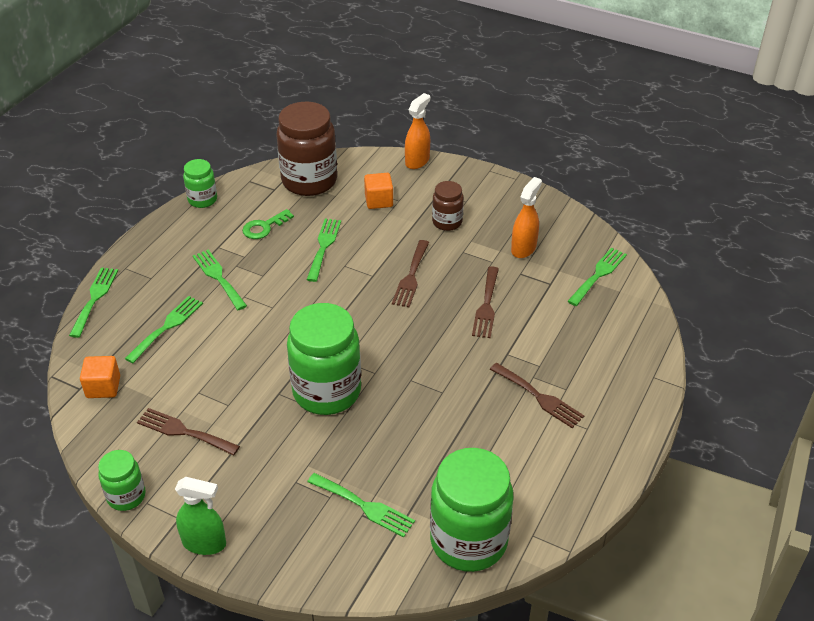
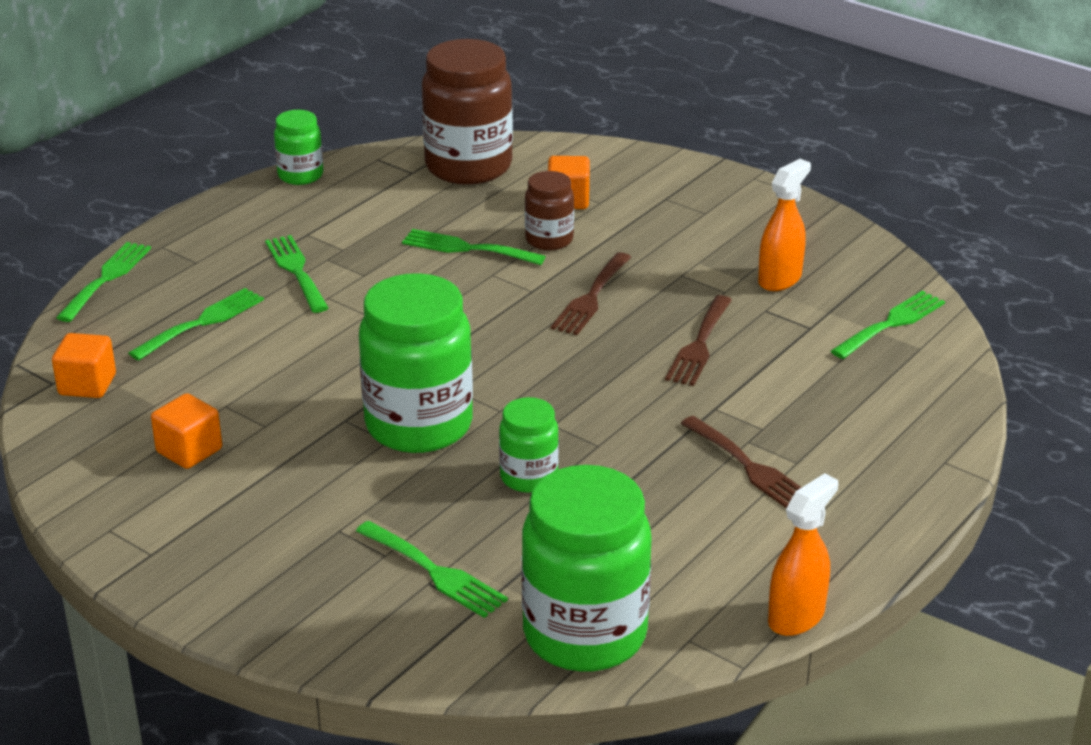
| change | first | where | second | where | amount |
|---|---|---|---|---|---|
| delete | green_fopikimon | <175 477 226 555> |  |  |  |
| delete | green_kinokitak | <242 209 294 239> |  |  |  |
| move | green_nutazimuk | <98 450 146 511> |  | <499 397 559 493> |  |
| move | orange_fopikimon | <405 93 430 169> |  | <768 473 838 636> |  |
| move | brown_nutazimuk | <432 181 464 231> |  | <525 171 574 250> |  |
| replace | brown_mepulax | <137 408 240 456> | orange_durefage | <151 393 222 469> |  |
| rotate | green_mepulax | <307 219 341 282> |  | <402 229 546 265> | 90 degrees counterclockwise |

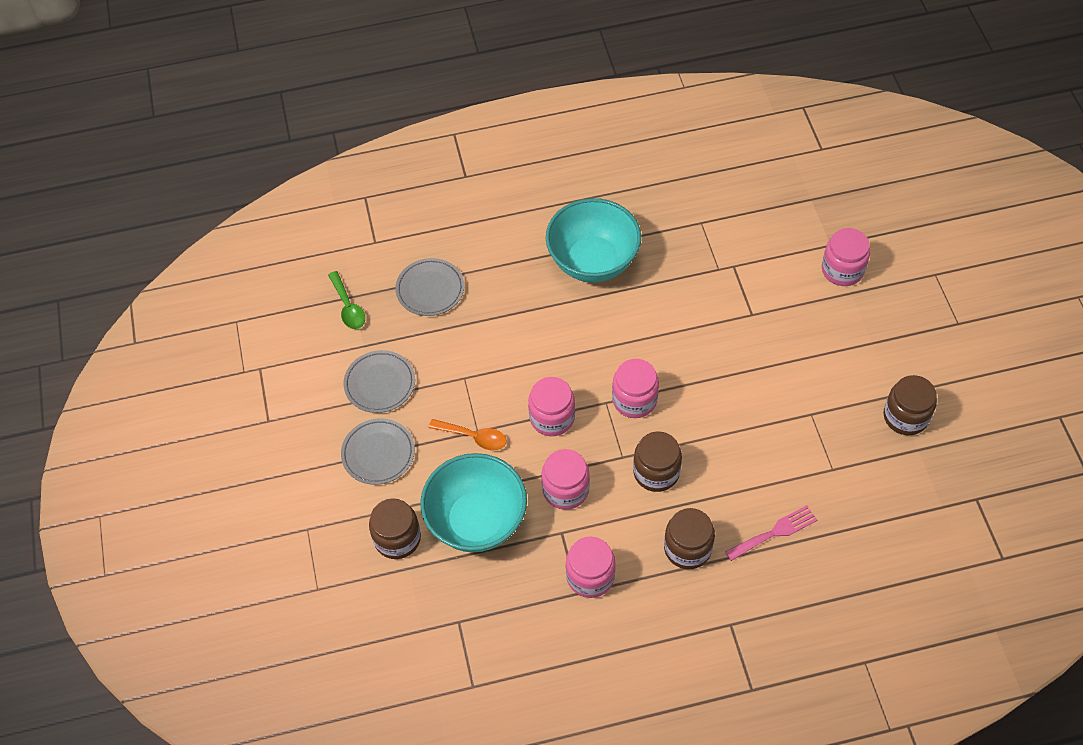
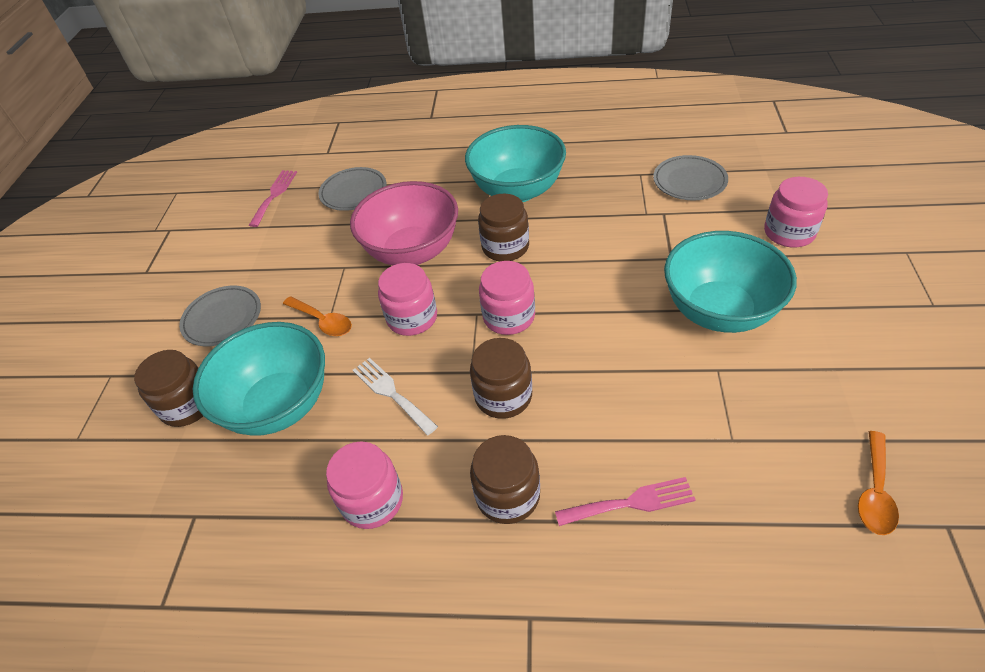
| change | first | where | second | where | amount |
|---|---|---|---|---|---|
| insert |  |  | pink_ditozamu | <350 181 458 265> |  |
| insert |  |  | turquoise_ditozamu | <664 231 797 333> |  |
| insert |  |  | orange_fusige | <858 431 899 535> |  |
| move | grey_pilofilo | <343 350 415 413> |  | <653 155 728 200> |  |
| move | brown_nutazimuk | <883 375 937 435> |  | <478 194 529 261> |  |
| replace | green_fusige | <328 271 365 329> | pink_mepulax | <249 170 297 227> |  |
| replace | pink_nutazimuk | <541 449 590 510> | white_mepulax | <353 358 438 435> |  |

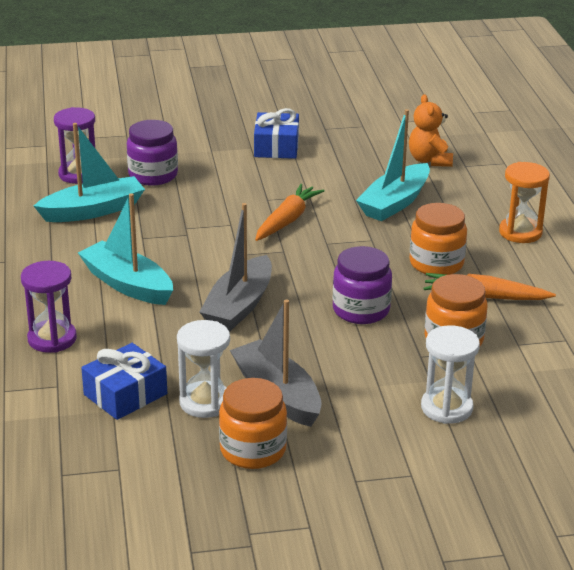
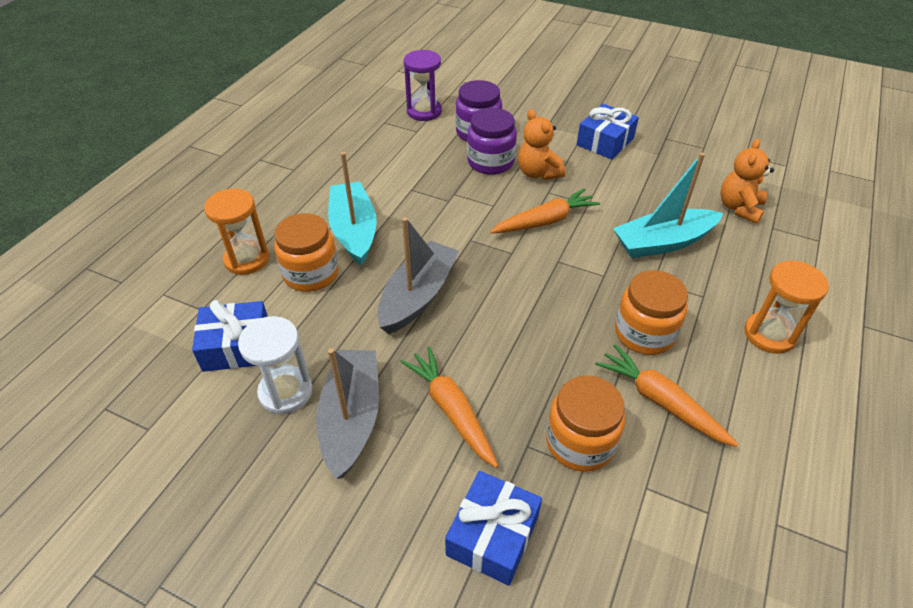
| change | first | where | second | where | amount |
|---|---|---|---|---|---|
| delete | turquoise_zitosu | <34 123 145 222> |  |  |  |
| insert |  |  | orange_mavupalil | <400 347 498 468> |  |
| insert |  |  | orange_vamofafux | <518 109 565 180> |  |
| move | orange_nutazimuk | <219 378 287 469> |  | <274 213 339 292> |  |
| move | purple_nutazimuk | <333 246 392 324> |  | <467 108 517 175> |  |
| replace | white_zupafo | <421 325 480 424> | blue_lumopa | <445 471 542 586> |  |
| recolor | purple_zupafo | <21 261 77 353> | orange_zupafo | <204 189 270 275> |  |
| rotate | grey_zitosu | <199 203 272 331> |  | <377 217 459 334> | 150 degrees clockwise |

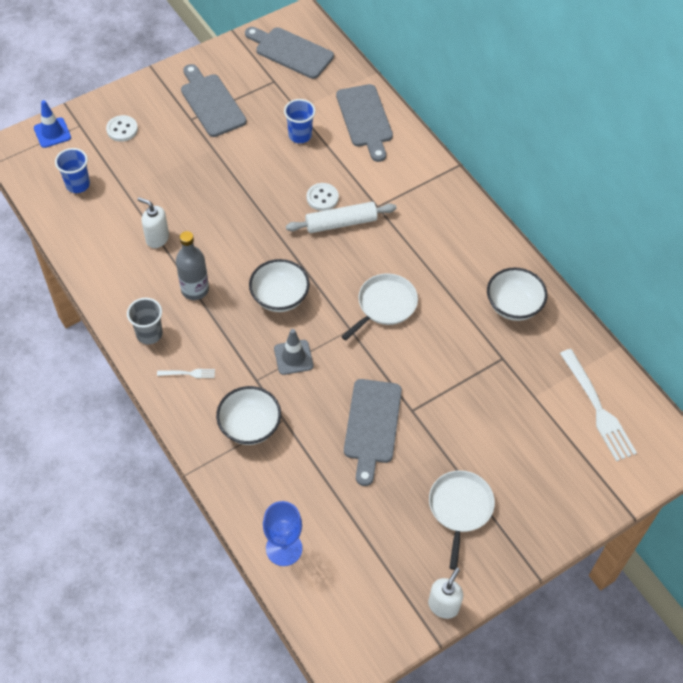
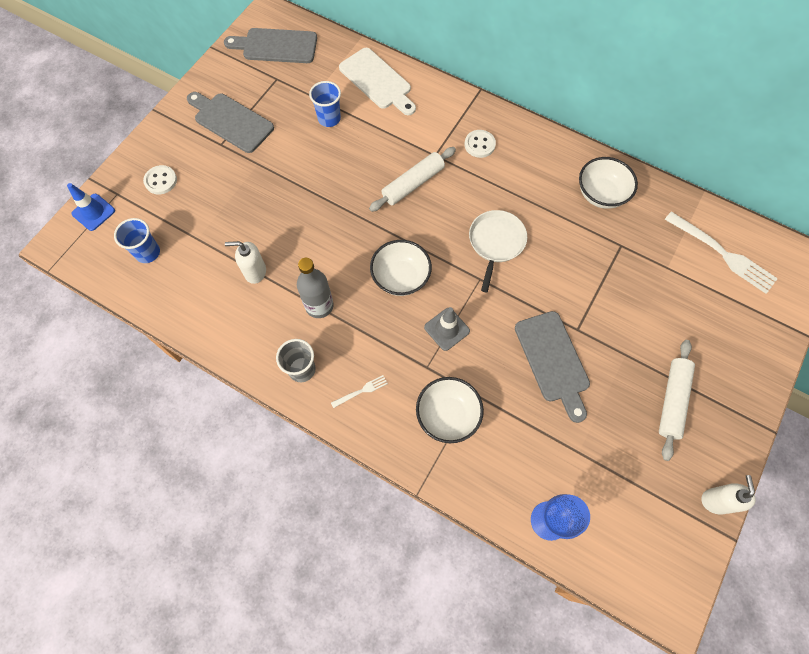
| change | first | where | second | where | amount |
|---|---|---|---|---|---|
| move | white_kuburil | <307 183 339 211> |  | <465 130 496 158> |  |
| replace | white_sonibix | <429 470 495 570> | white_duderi | <659 340 695 461> |  |
| recolor | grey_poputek | <336 84 393 162> | white_poputek | <339 48 416 115> |  |

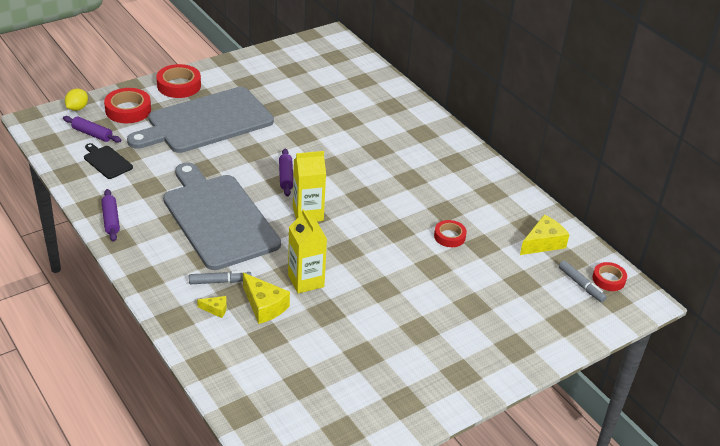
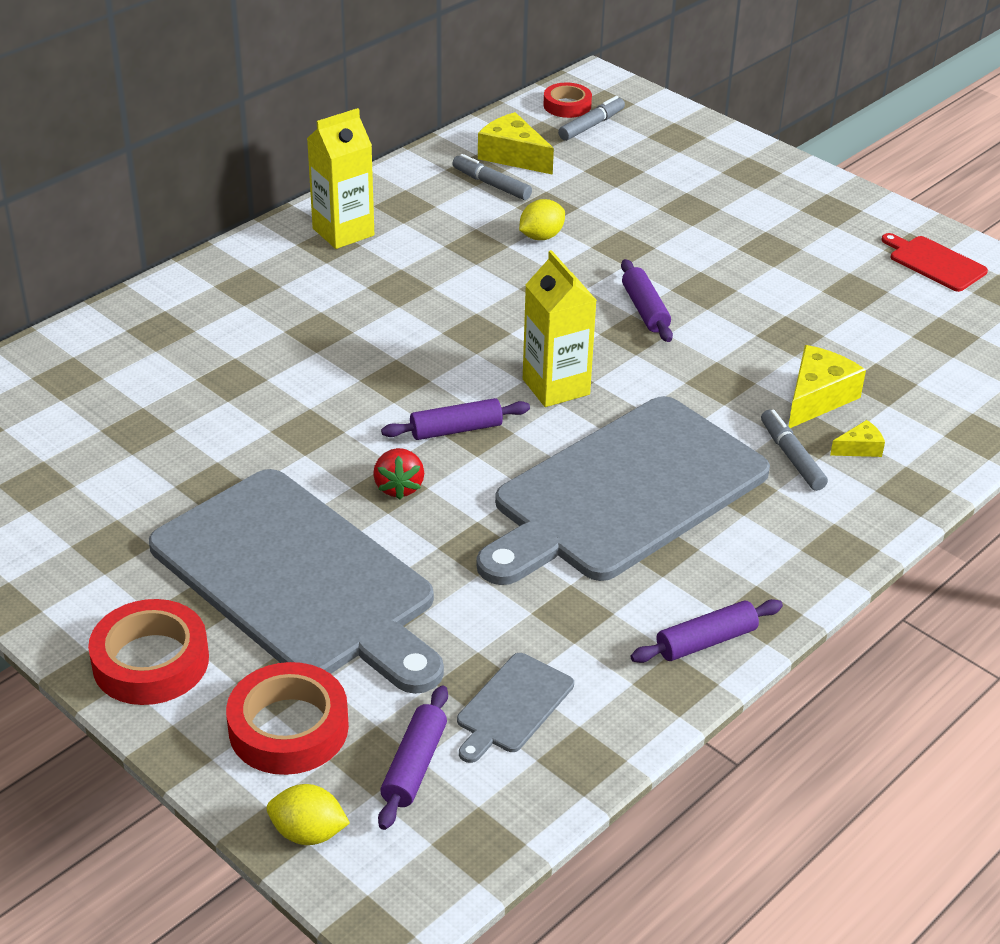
| change | first | where | second | where | amount |
|---|---|---|---|---|---|
| insert |  |  | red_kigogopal | <373 448 424 500> |  |
| insert |  |  | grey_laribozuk | <452 154 532 200> |  |
| insert |  |  | purple_duderi | <621 259 673 342> |  |
| insert |  |  | red_poputek | <881 233 988 292> |  |
| move | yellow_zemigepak | <288 209 327 294> |  | <307 108 374 249> |  |
| replace | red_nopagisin | <434 220 467 247> | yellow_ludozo | <519 199 565 240> |  |
| recolor | black_poputek | <84 143 133 179> | grey_poputek | <457 653 574 763> |  |
| rotate | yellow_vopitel | <197 296 227 318> |  | <830 420 885 457> | 75 degrees clockwise |

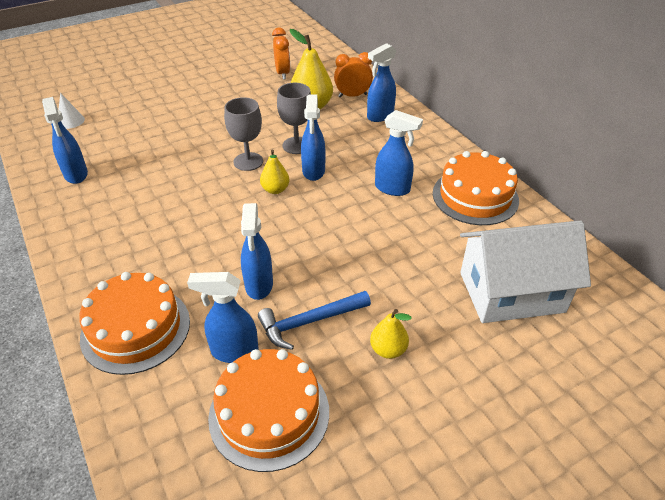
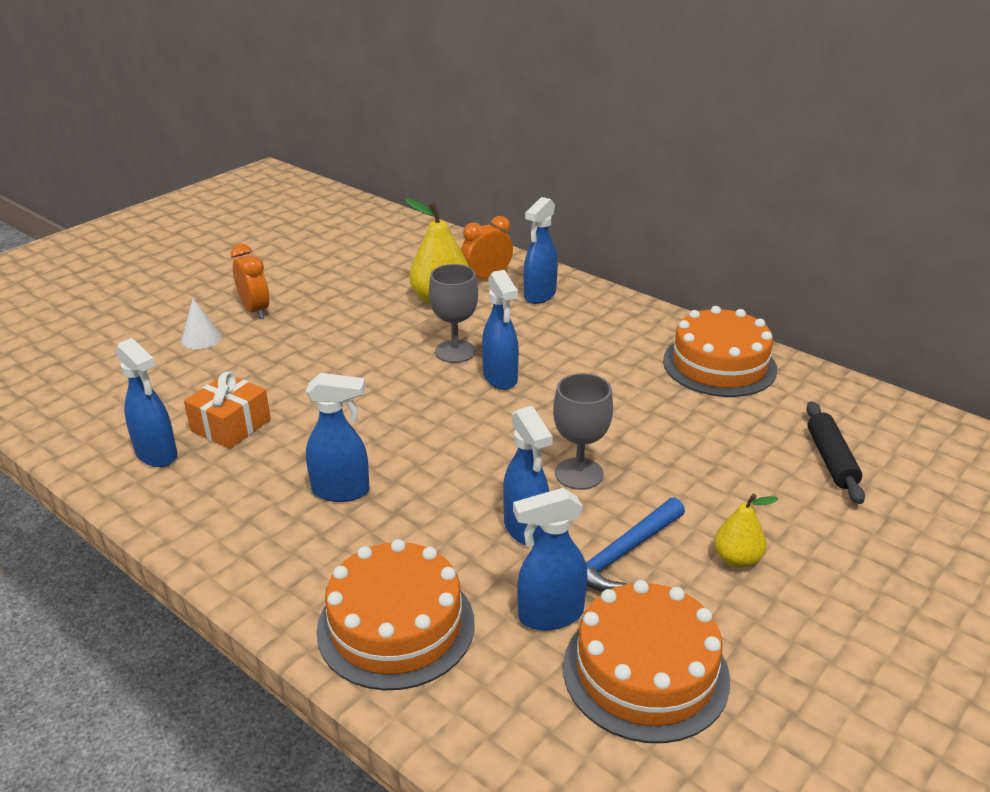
| change | first | where | second | where | amount |
|---|---|---|---|---|---|
| delete | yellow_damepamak | <260 150 290 194> |  |  |  |
| insert |  |  | orange_lumopa | <184 371 271 449> |  |
| move | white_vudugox | <58 93 85 129> |  | <181 299 221 349> |  |
| move | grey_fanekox | <224 97 263 171> |  | <553 373 613 490> |  |
| move | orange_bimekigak | <272 27 290 80> |  | <231 244 269 319> |  |
| move | blue_fopikimon | <375 110 423 196> |  | <306 373 369 502> |  |
| replace | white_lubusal | <460 221 591 323> | black_duderi | <806 402 865 504> |  |

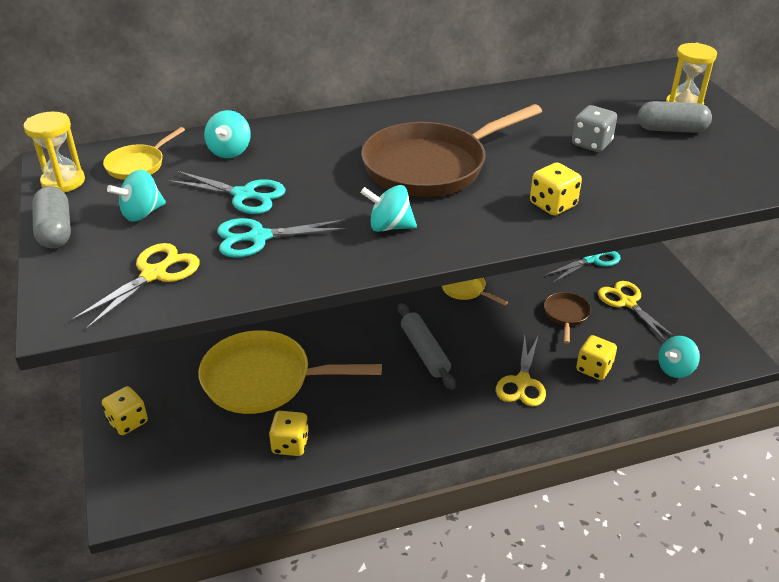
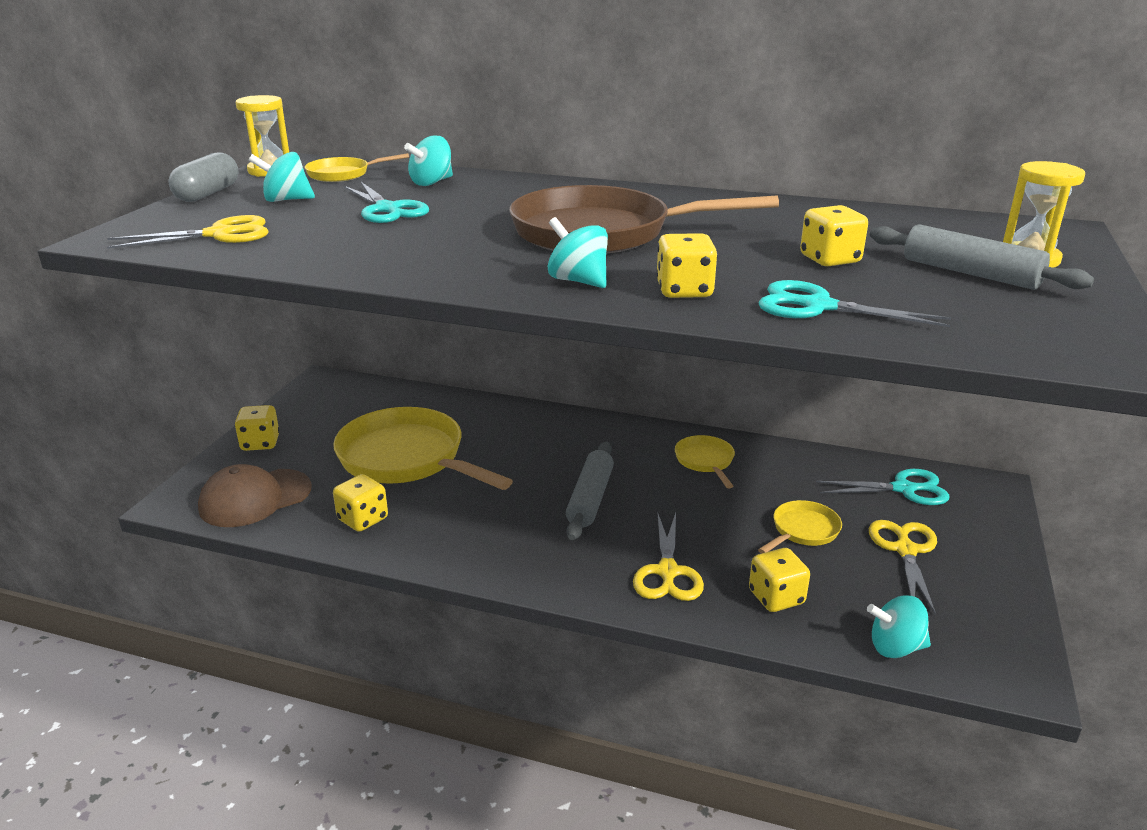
| change | first | where | second | where | amount |
|---|---|---|---|---|---|
| insert |  |  | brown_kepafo | <198 464 312 527> |  |
| move | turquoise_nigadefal | <217 218 348 258> |  | <758 280 951 327> |  |
| move | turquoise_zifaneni | <361 185 417 232> |  | <548 217 608 288> |  |
| replace | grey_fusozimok | <638 101 712 133> | grey_duderi | <870 224 1094 290> |  |
| recolor | brown_sonibix | <544 292 591 344> | yellow_sonibix | <758 500 842 553> |  |
| recolor | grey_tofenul | <572 105 617 152> | yellow_tofenul | <800 205 868 266> |  |
| rotate | yellow_nigadefal | <496 336 546 406> |  | <633 513 704 601> | 45 degrees counterclockwise |

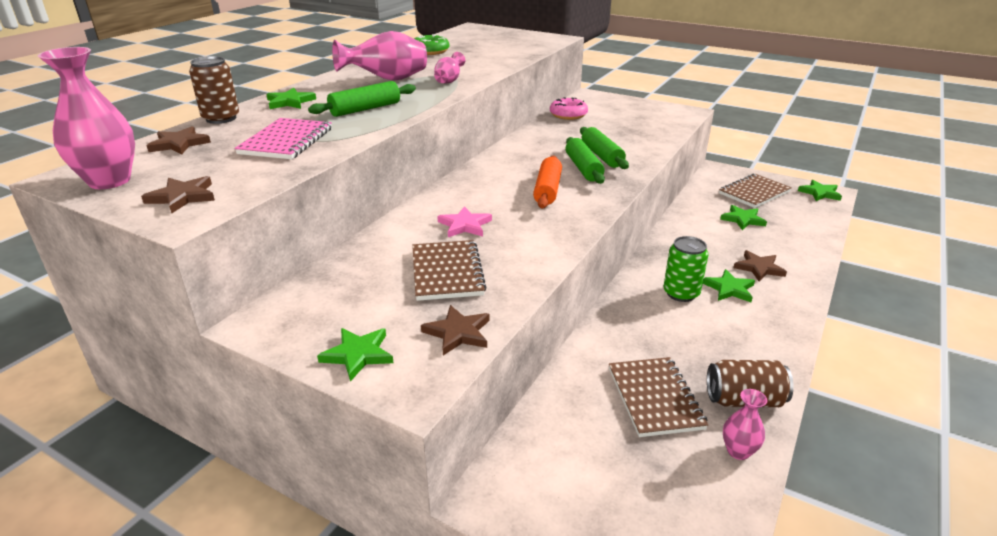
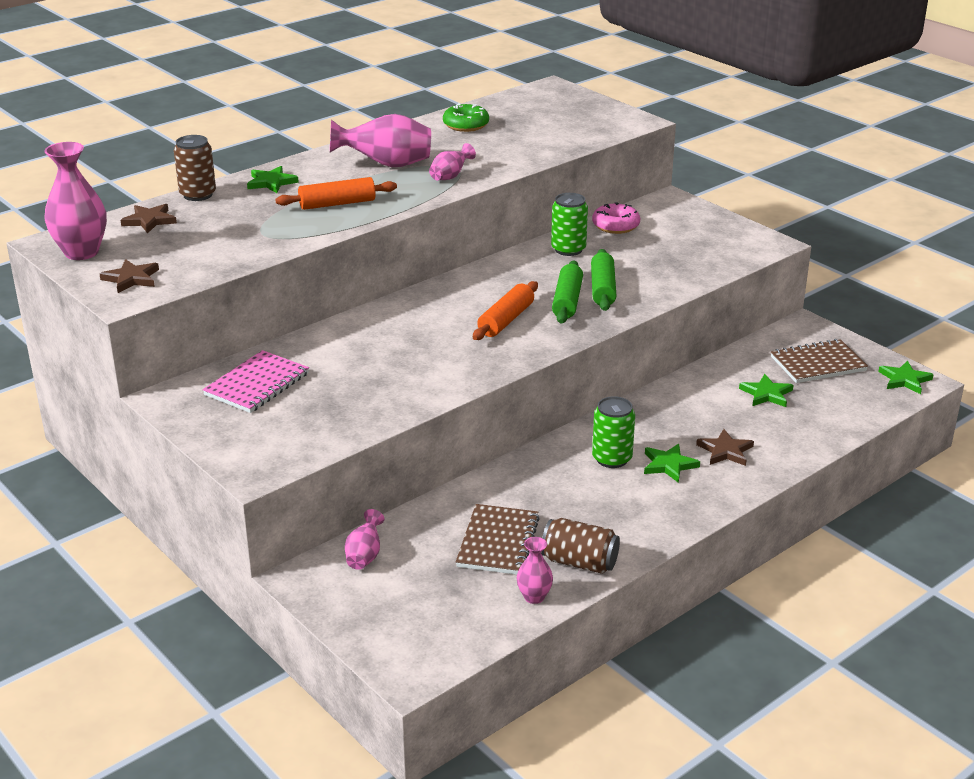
| change | first | where | second | where | amount |
|---|---|---|---|---|---|
| delete | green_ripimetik | <317 328 393 382> |  |  |  |
| delete | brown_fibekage | <412 240 487 301> |  |  |  |
| delete | brown_ripimetik | <421 305 490 355> |  |  |  |
| delete | pink_ripimetik | <437 206 492 237> |  |  |  |
| insert |  |  | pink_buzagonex | <345 509 384 570> |  |
| insert |  |  | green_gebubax | <551 193 588 256> |  |
| move | pink_fibekage | <234 118 332 159> |  | <203 350 309 413> |  |
| recolor | green_duderi | <308 81 416 117> | orange_duderi | <275 177 397 210> |  |

